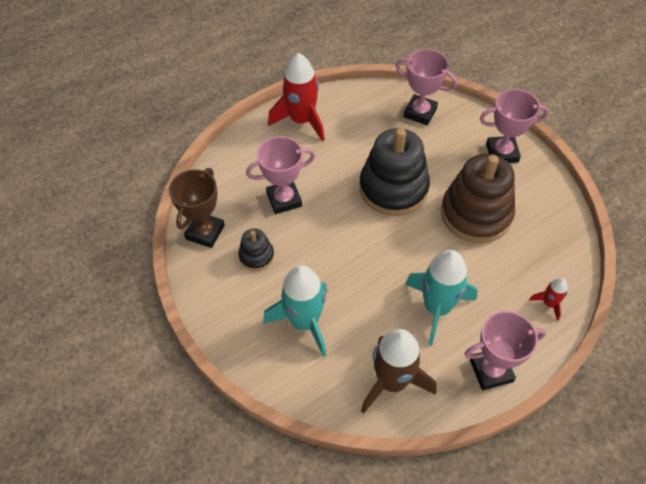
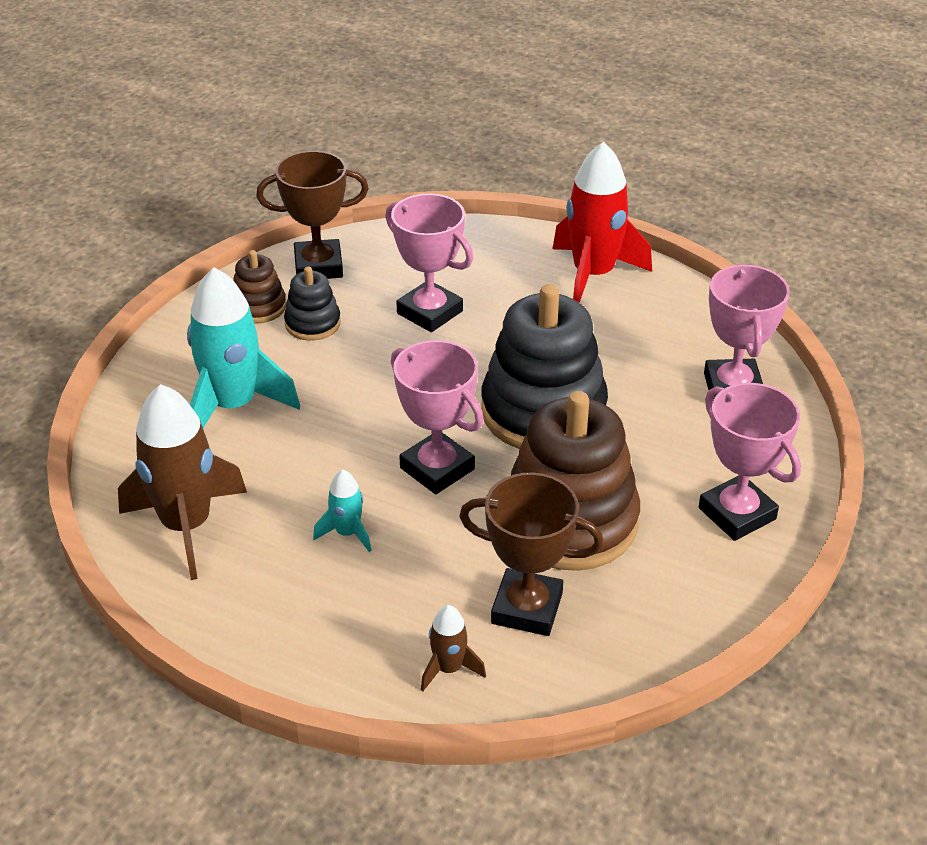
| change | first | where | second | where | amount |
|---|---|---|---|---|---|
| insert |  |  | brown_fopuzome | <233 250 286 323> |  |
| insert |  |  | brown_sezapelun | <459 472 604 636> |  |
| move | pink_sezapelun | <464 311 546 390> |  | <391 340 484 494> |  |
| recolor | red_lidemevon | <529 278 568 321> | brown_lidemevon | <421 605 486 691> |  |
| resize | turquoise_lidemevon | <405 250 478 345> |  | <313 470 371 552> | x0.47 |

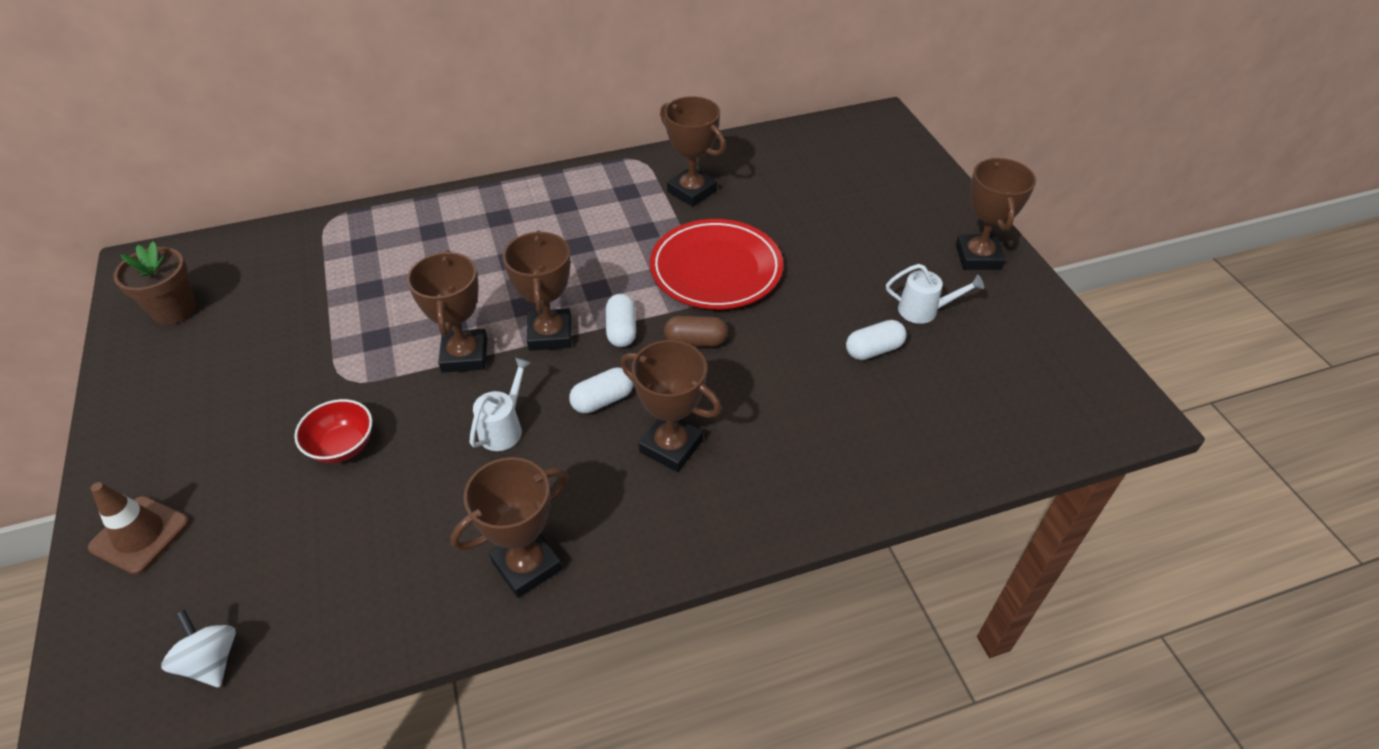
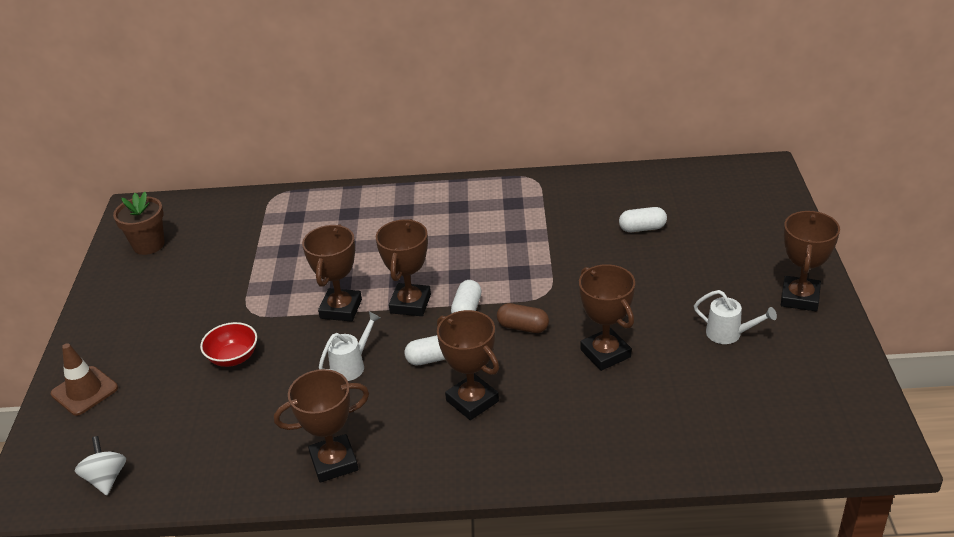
| change | first | where | second | where | amount |
|---|---|---|---|---|---|
| delete | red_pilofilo | <650 219 783 309> |  |  |  |
| move | brown_sezapelun | <660 96 726 207> |  | <579 264 635 371> |  |
| move | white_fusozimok | <846 320 907 360> |  | <619 207 667 232> |  |

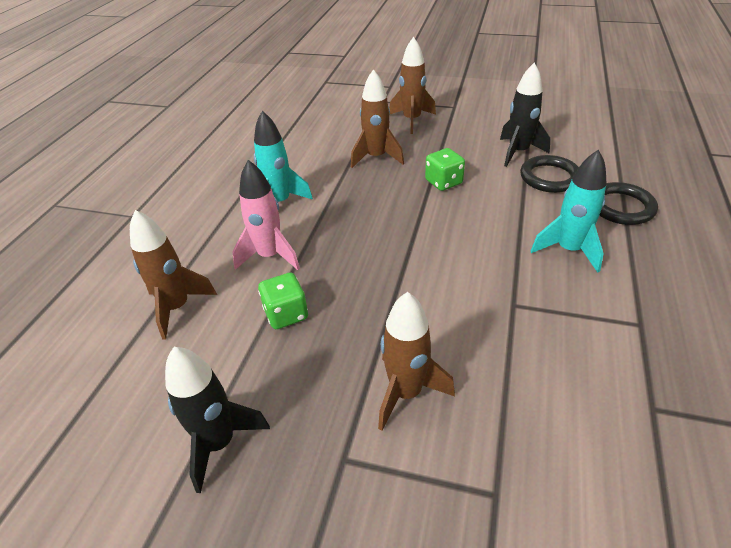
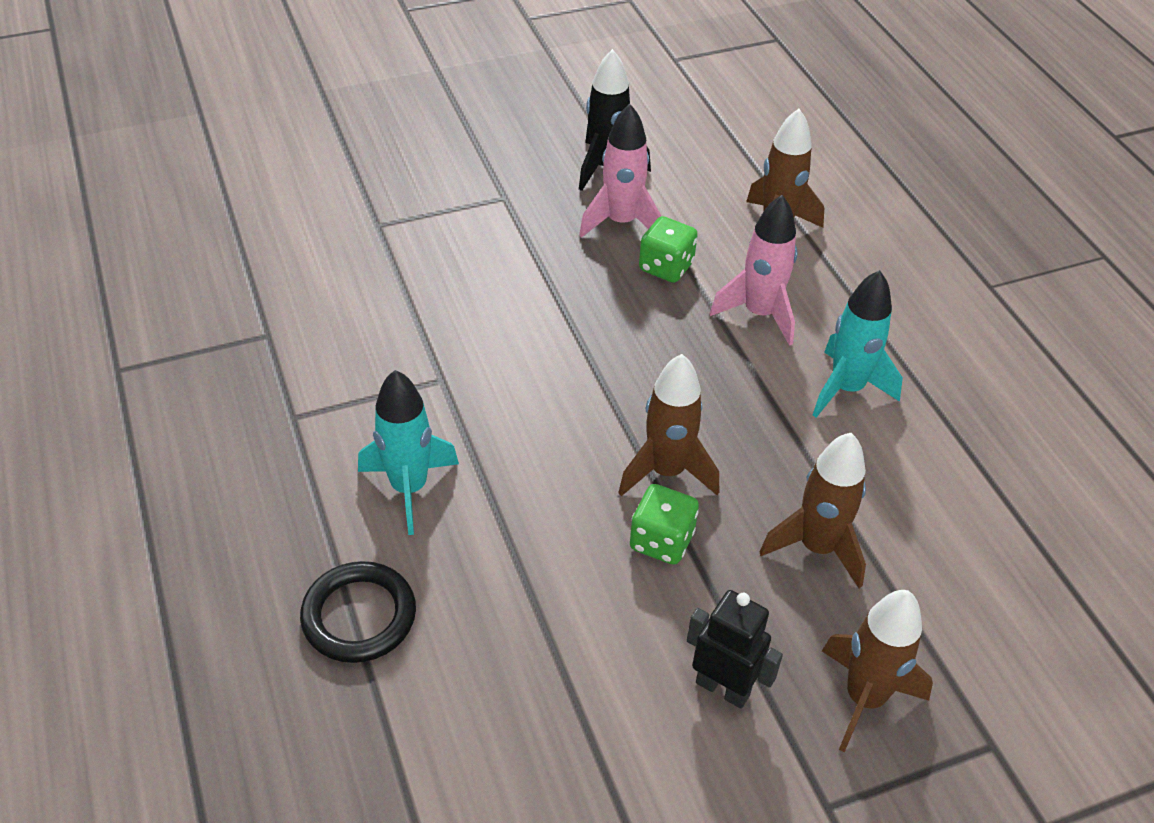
| change | first | where | second | where | amount |
|---|---|---|---|---|---|
| delete | black_lidemevon | <500 63 550 167> |  |  |  |
| delete | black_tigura | <520 155 579 193> |  |  |  |
| insert |  |  | pink_lidemevon | <579 104 661 238> |  |
| insert |  |  | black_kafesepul | <687 590 783 709> |  |
| move | brown_lidemevon | <378 292 455 431> |  | <618 354 719 496> |  |

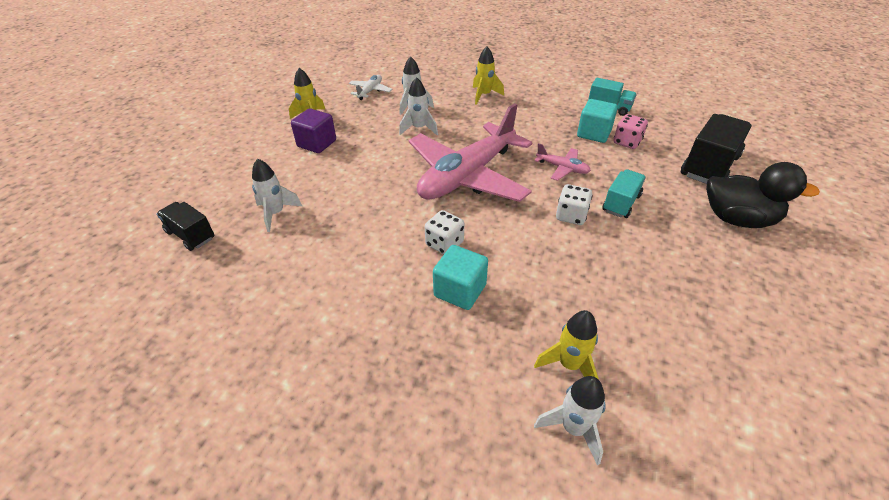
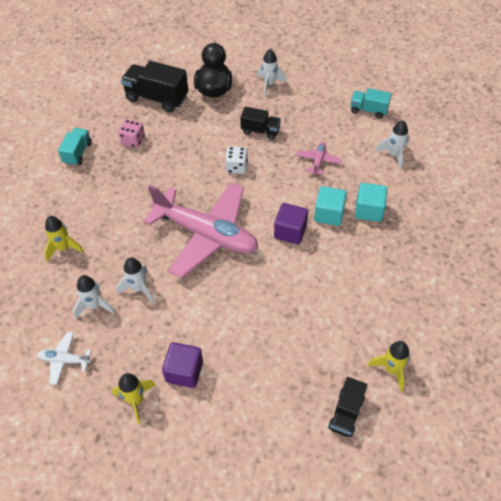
| change | first | where | second | where | amount |
|---|---|---|---|---|---|
| insert |  |  | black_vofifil | <240 107 281 140> |  |
| move | white_lidemevon | <252 158 302 232> |  | <257 49 286 96> |  |
| move | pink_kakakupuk | <534 143 591 181> |  | <296 142 342 175> |  |
| move | yellow_lidemevon | <534 310 599 380> |  | <367 341 410 392> |  |
| move | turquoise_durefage | <577 99 618 143> |  | <355 183 387 222> |  |
| move | turquoise_vofifil | <602 169 646 218> |  | <351 88 391 118> |  |
| replace | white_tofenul | <425 210 464 254> | purple_durefage | <274 203 308 244> |  |

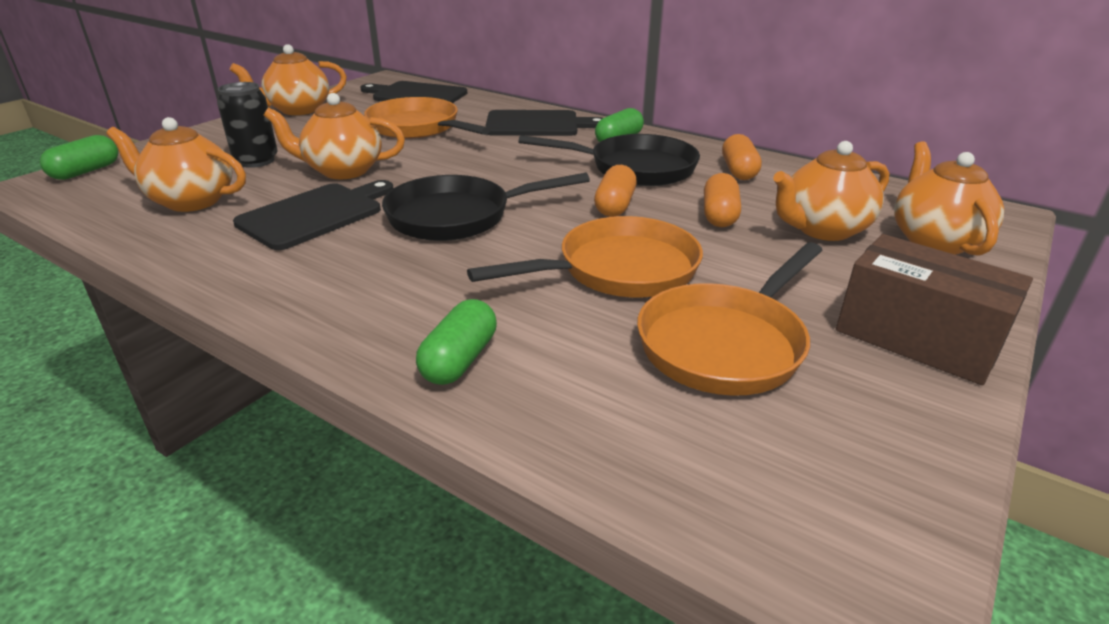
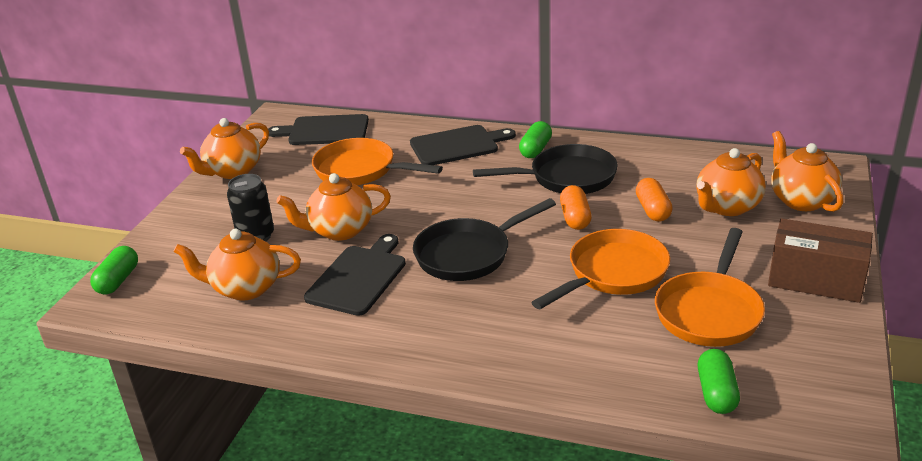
| change | first | where | second | where | amount |
|---|---|---|---|---|---|
| delete | orange_fusozimok | <722 134 762 180> |  |  |  |
| move | green_fusozimok | <416 299 497 385> |  | <698 349 740 414> |  |

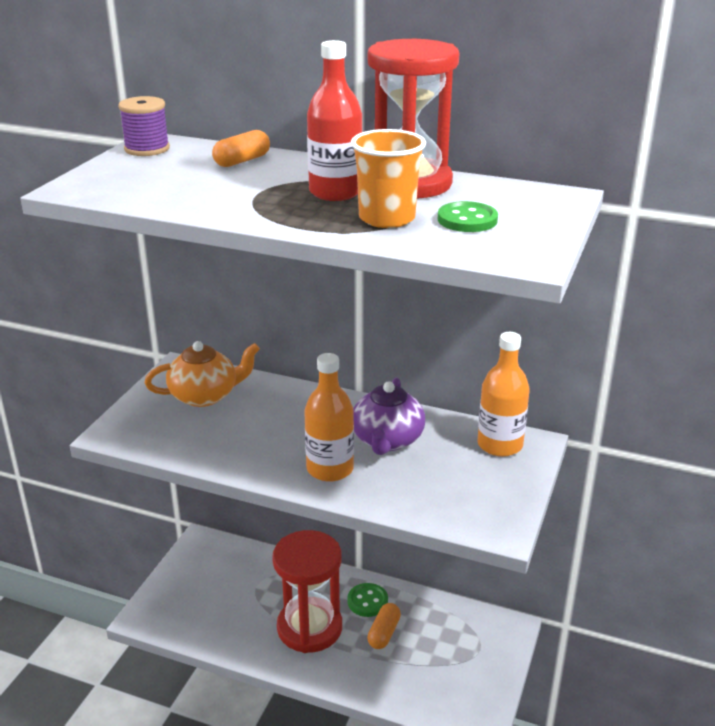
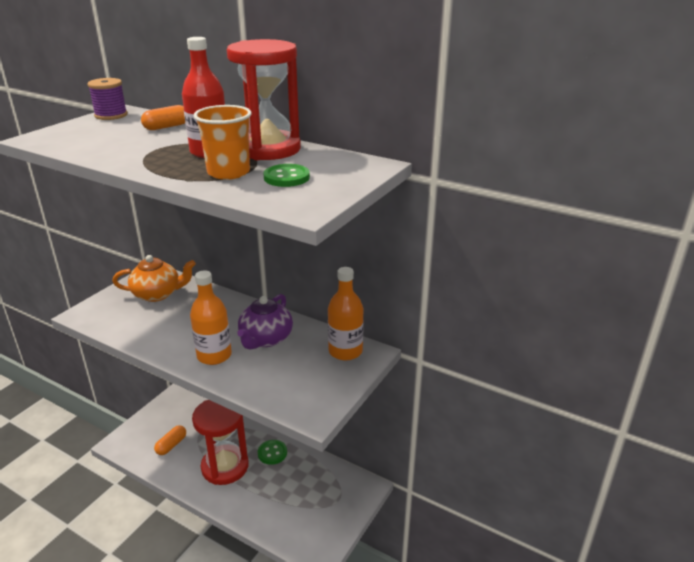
| change | first | where | second | where | amount |
|---|---|---|---|---|---|
| move | orange_fusozimok | <367 603 401 649> |  | <154 425 186 455> |  |

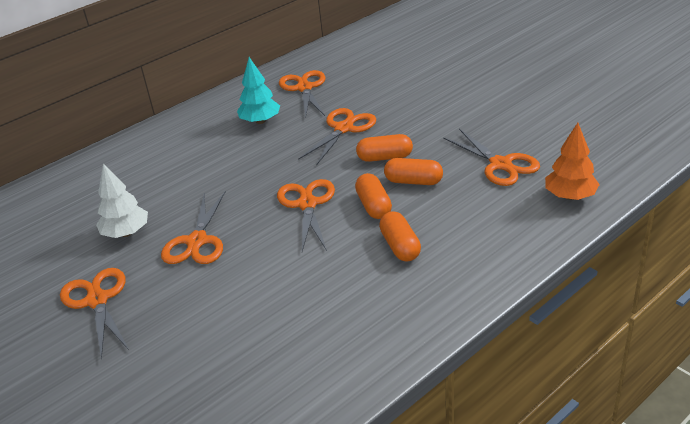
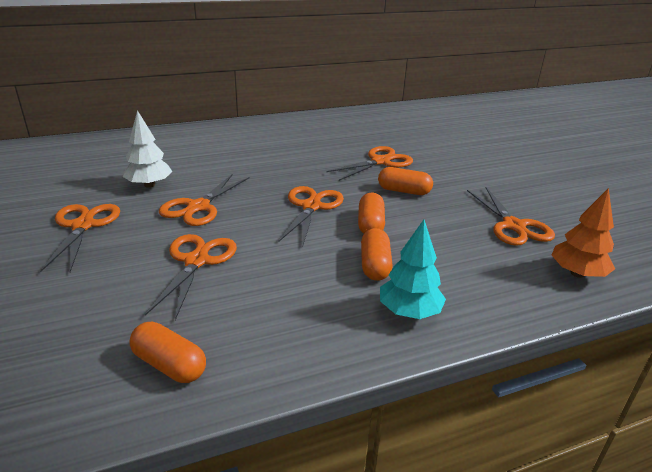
| change | first | where | second | where | amount |
|---|---|---|---|---|---|
| move | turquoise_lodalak | <237 57 280 124> |  | <380 220 446 319> |  |
| move | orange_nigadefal | <279 70 325 118> |  | <145 234 237 320> |  |
| move | orange_fusozimok | <384 158 443 185> |  | <130 322 206 383> |  |

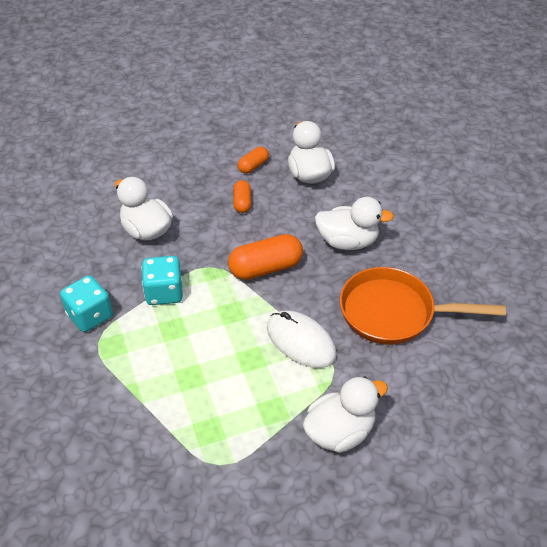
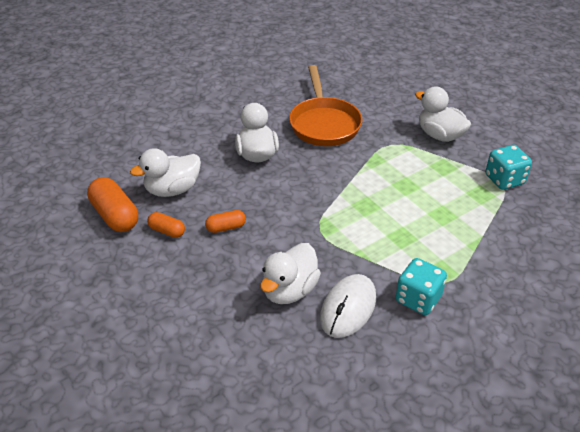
| change | first | where | second | where | amount |
|---|---|---|---|---|---|
| move | turquoise_tofenul | <142 256 183 305> |  | <485 145 532 190> |  |
| move | orange_fusozimok | <228 234 303 280> |  | <87 177 138 232> |  |
| move | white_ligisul | <267 310 337 368> |  | <320 274 376 338> |  |

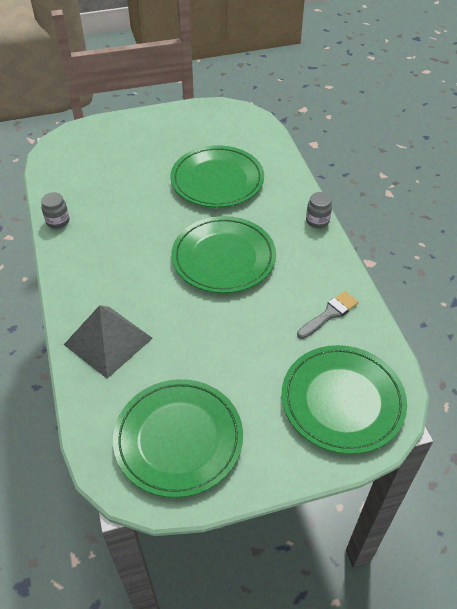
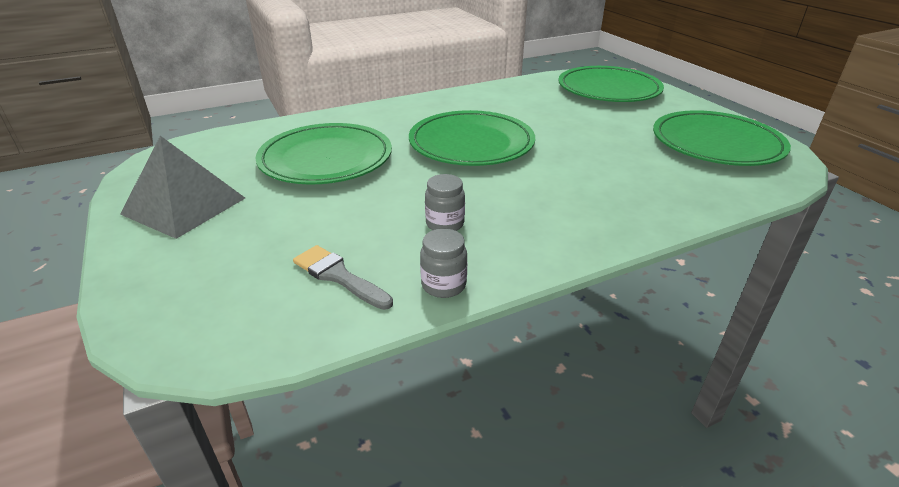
| change | first | where | second | where | amount |
|---|---|---|---|---|---|
| move | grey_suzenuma | <64 305 153 379> |  | <120 136 245 239> |  |
| move | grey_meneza | <297 291 358 339> |  | <293 245 393 310> |  |
| move | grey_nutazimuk | <306 192 332 228> |  | <425 174 465 231> |  |

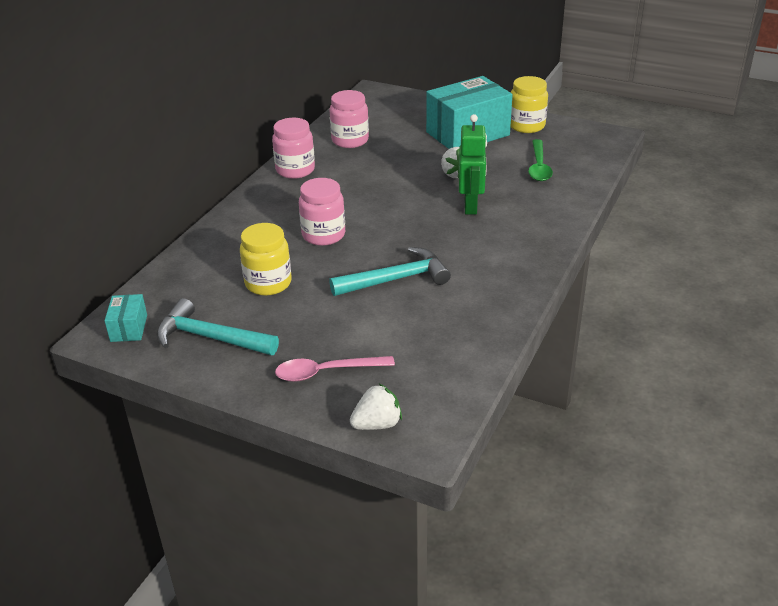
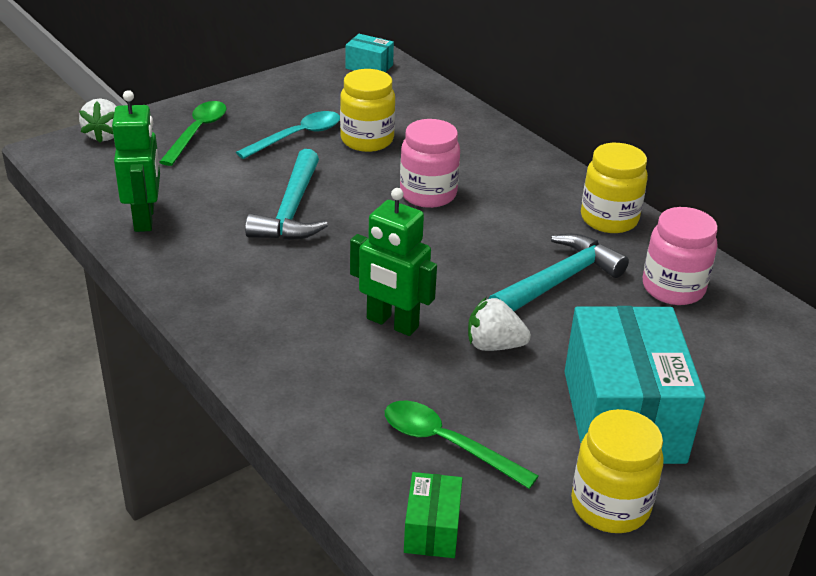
| change | first | where | second | where | amount |
|---|---|---|---|---|---|
| insert |  |  | green_kafesepul | <112 90 160 232> |  |
| insert |  |  | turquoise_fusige | <236 111 340 159> |  |
| insert |  |  | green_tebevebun | <404 472 463 558> |  |
| move | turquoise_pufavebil | <156 298 279 355> |  | <488 234 629 311> |  |
| recolor | pink_nutazimuk | <272 118 315 179> | yellow_nutazimuk | <581 143 648 233> |  |
| recolor | pink_fusige | <275 356 395 382> | green_fusige | <159 101 226 166> |  |

